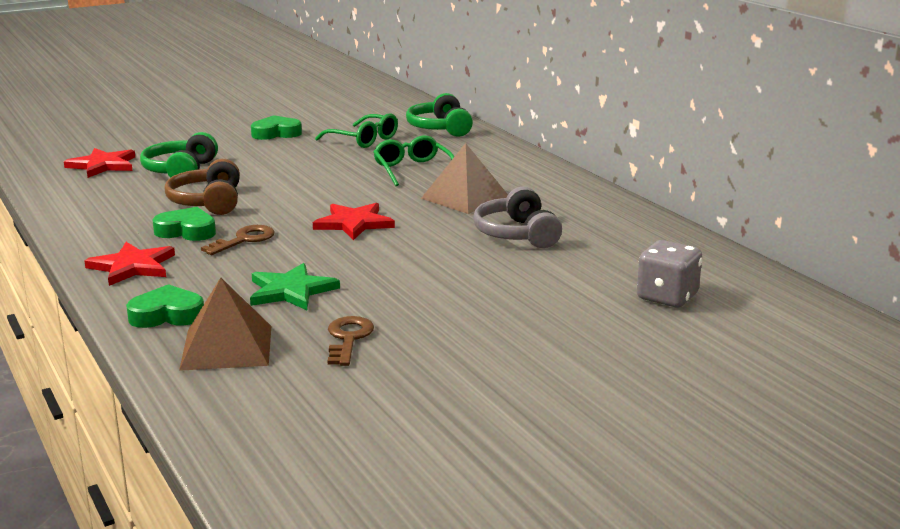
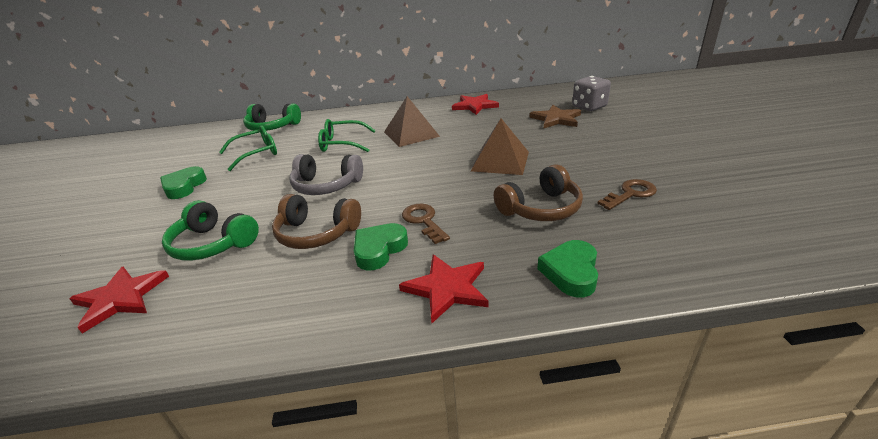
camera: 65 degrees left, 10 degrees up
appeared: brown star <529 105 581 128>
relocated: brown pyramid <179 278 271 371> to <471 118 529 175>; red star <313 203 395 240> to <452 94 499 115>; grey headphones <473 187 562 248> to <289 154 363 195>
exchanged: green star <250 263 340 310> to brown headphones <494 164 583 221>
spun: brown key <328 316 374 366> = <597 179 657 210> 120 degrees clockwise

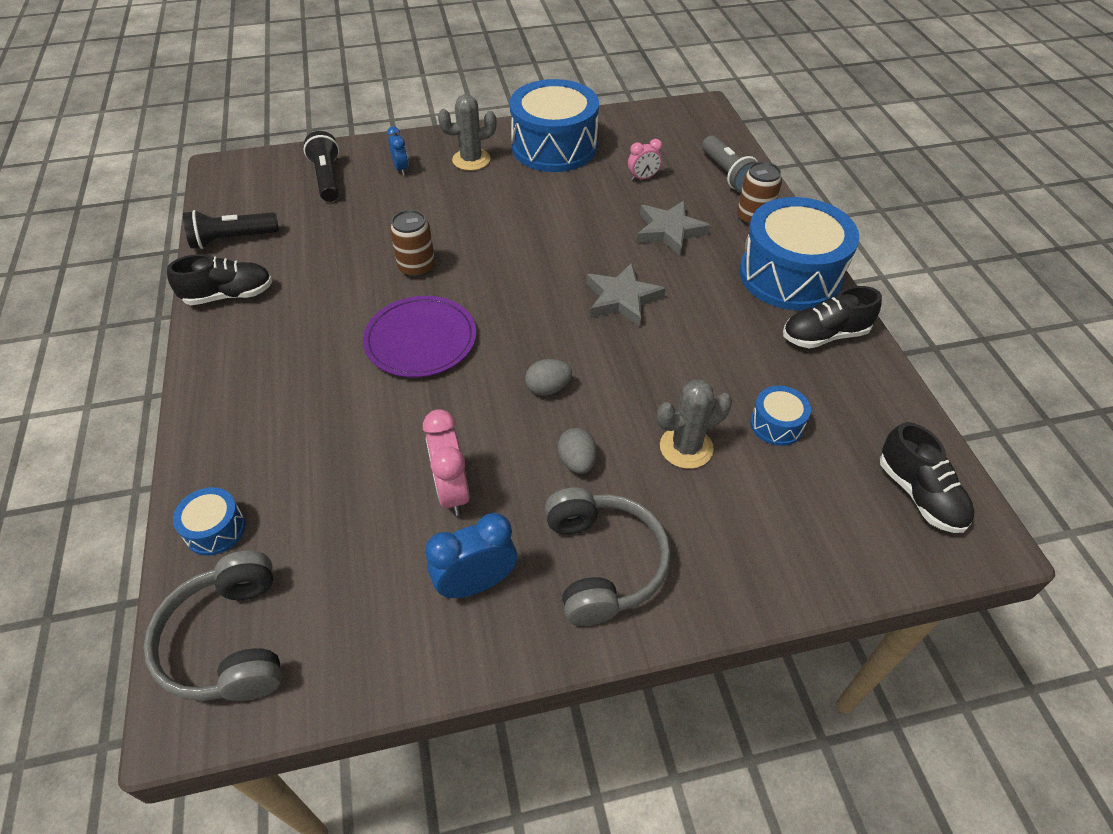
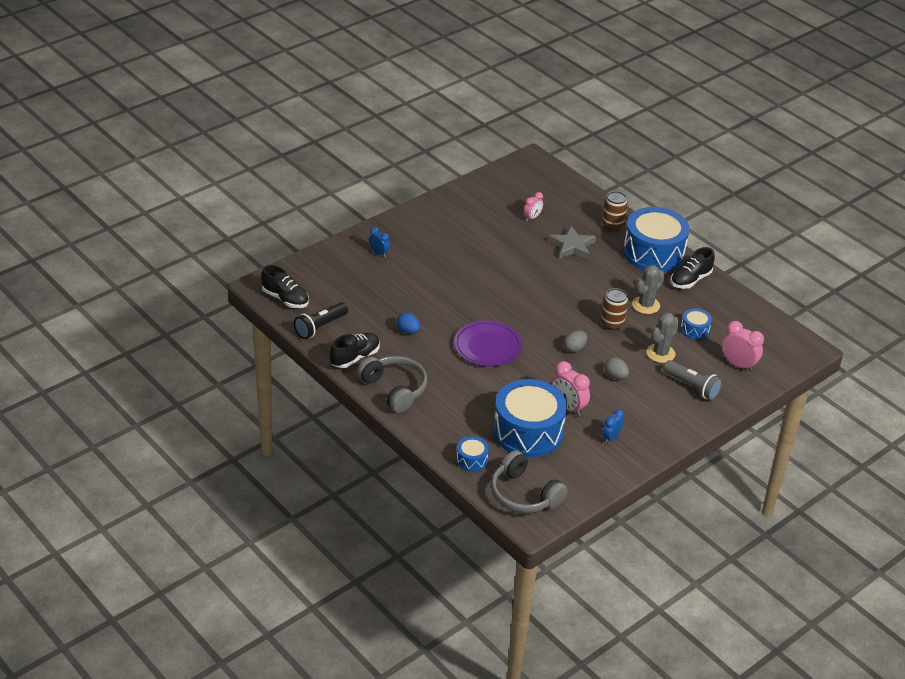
camera: 30 degrees left, 10 degrees down
missing: black flashlight <304 131 339 202>; grey star <587 263 666 327>
appeared: blue egg <397 312 420 334>; pink clock <722 321 764 372>
relocated: brown can <390 210 435 278> to <601 288 628 330>; grey cactus <438 94 497 171> to <632 265 665 314>; blue drum <510 79 599 172> to <493 379 567 457>; grey headphones <545 487 671 626> to <357 356 427 413>; grey flashlight <702 136 758 193> to <663 360 723 400>; black shoe <880 422 975 533> to <261 265 309 308>
size: blue clock <425 513 517 598> = <602 409 624 443> x0.61

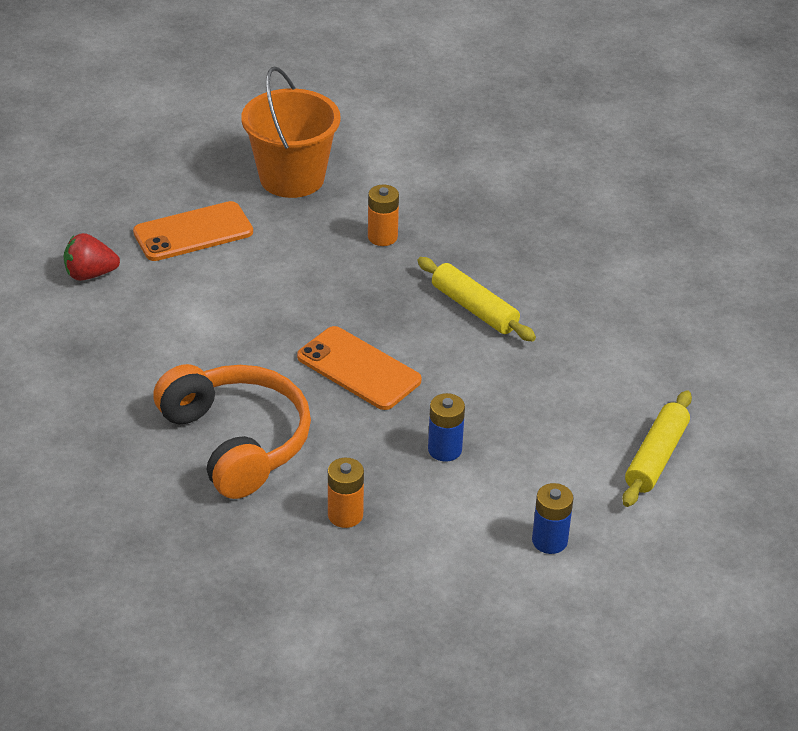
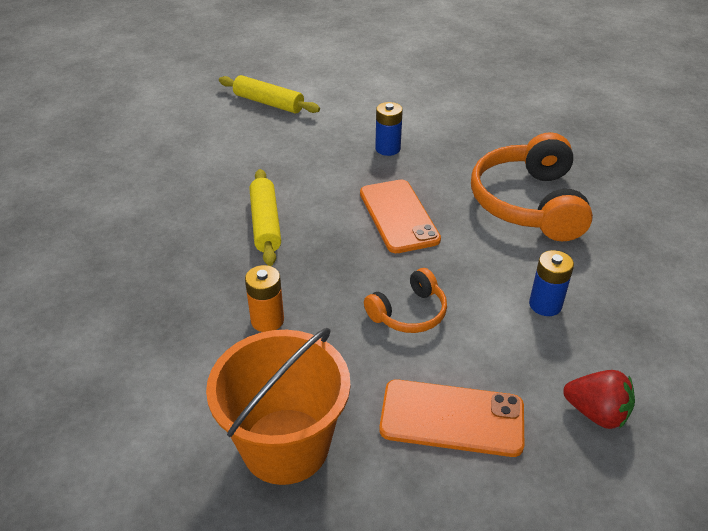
camera: 145 degrees left, 0 degrees up
missing: orange battery <328 458 364 528>
appeared: orange headphones <364 268 447 333>
relocated: blue battery <532 483 574 554> to <529 250 574 316>
spun: yellow rolling pin <622 390 692 507> = <219 75 320 113> 60 degrees clockwise

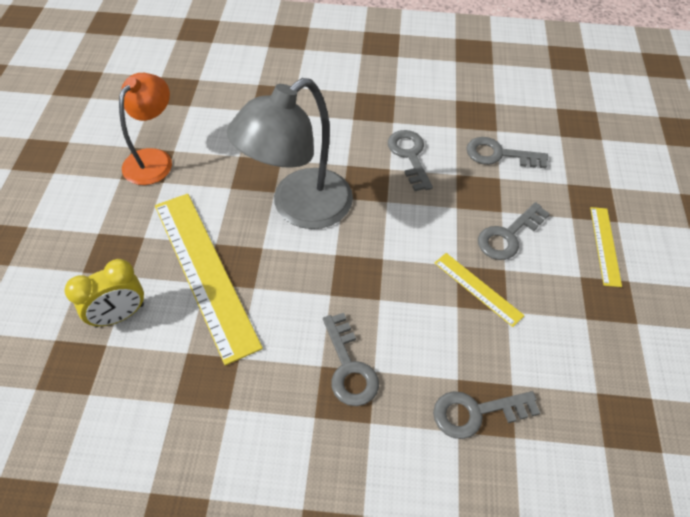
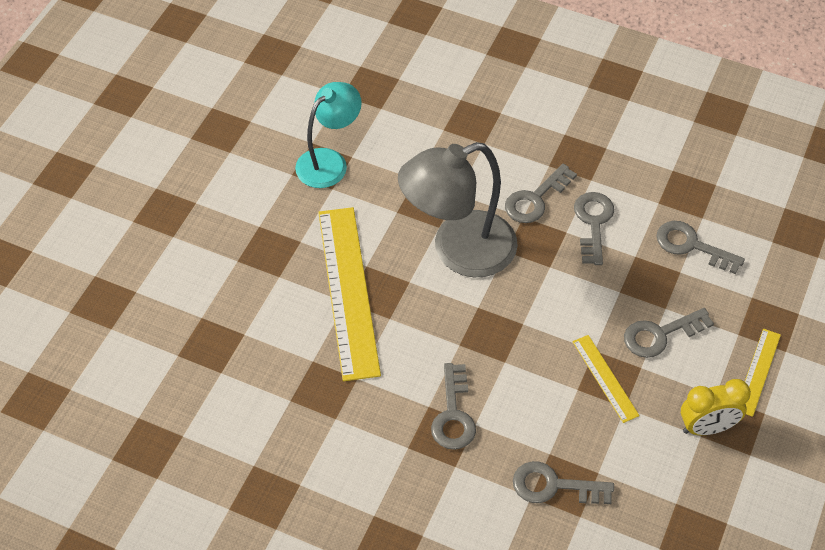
camera: 20 degrees right, 0 degrees up
appeared: grey key <505 164 577 223>
relocated: yellow clock <65 259 144 327> to <681 379 751 435>
colour: orange lamp <119 73 172 185> to turquoise lamp <295 82 362 188>

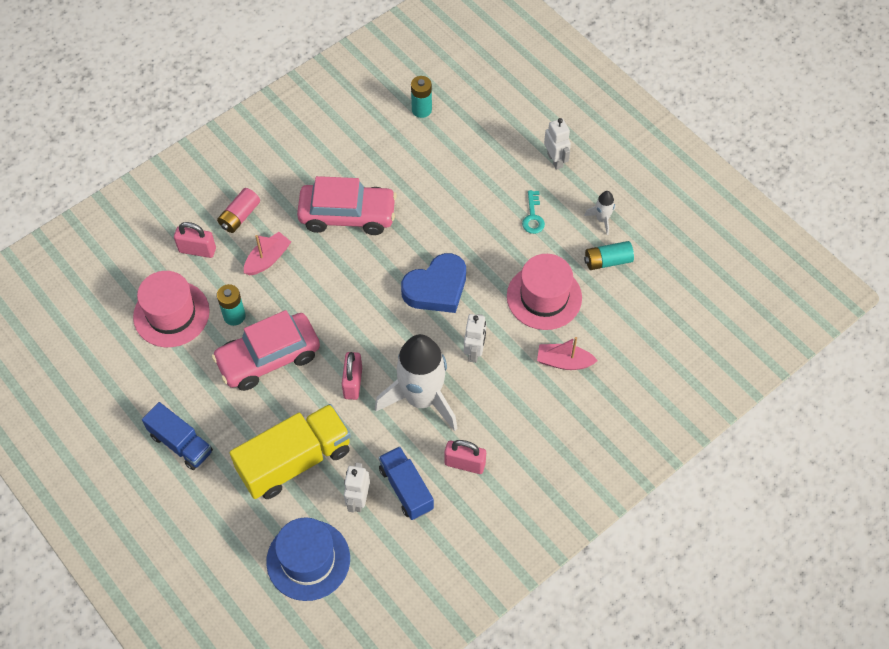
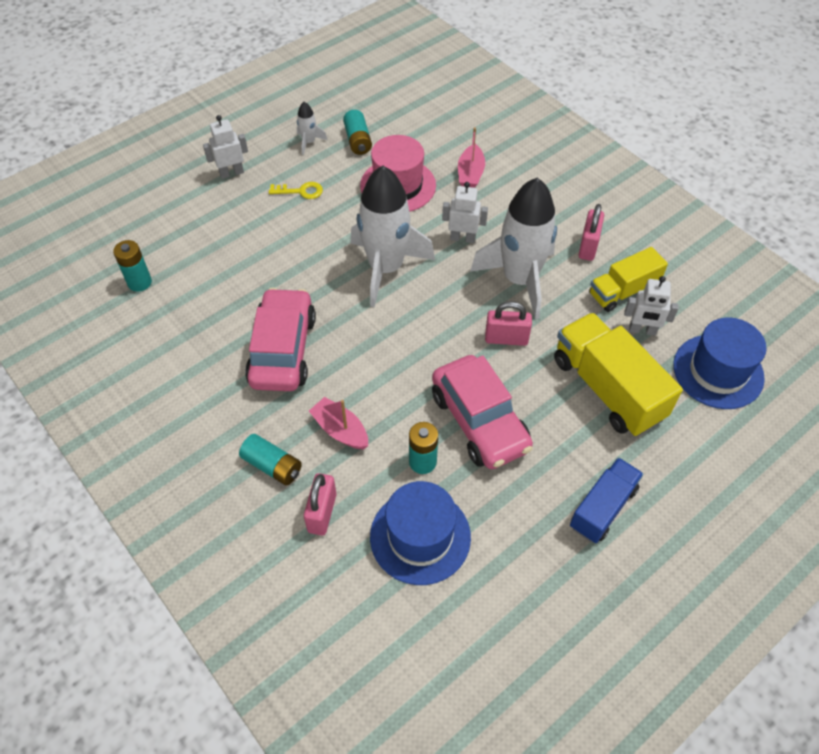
camera: 90 degrees left, 5 degrees down
exchanged: blue heart <401 253 466 313> to white rocket <350 165 435 307>
colour: pink hat <133 271 210 347> to blue hat <370 481 471 585>; pink battery <217 188 260 233> to turquoise battery <239 434 302 485>; blue truck <379 446 434 520> to yellow truck <589 247 668 312>; turquoise key <522 190 545 234> to yellow key <269 182 323 199>

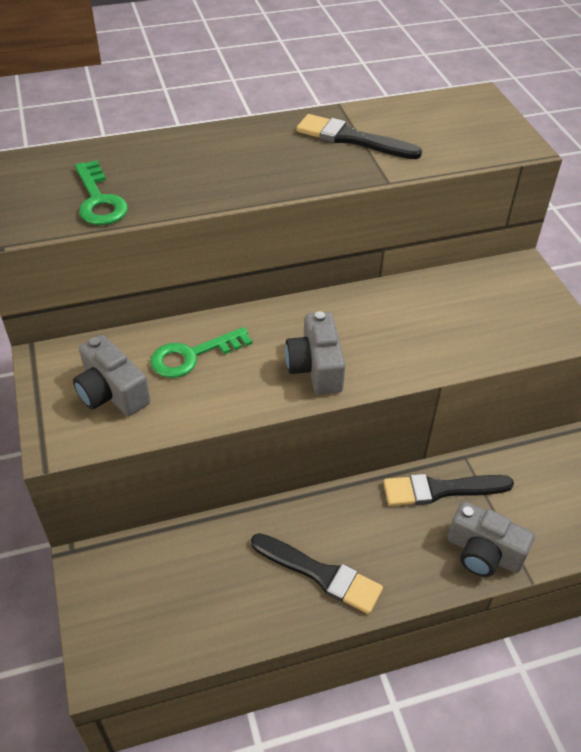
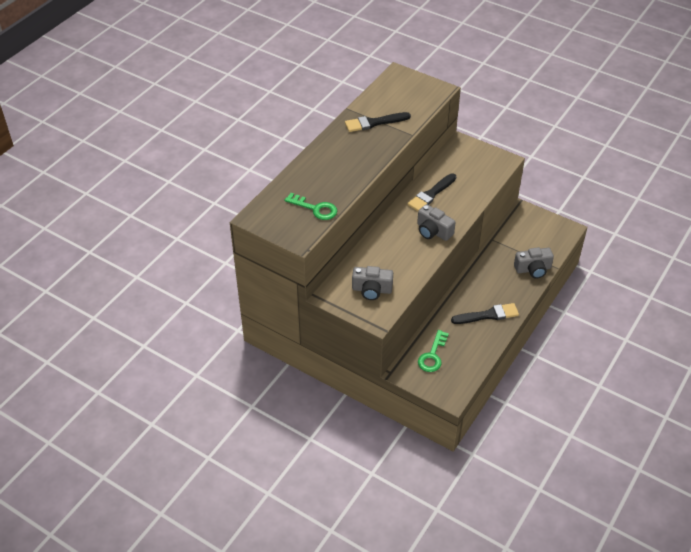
camera: 40 degrees left, 0 degrees up
relocated: green key <151 327 253 378> to <418 330 449 372>; black brush <383 474 514 506> to <408 173 456 211>

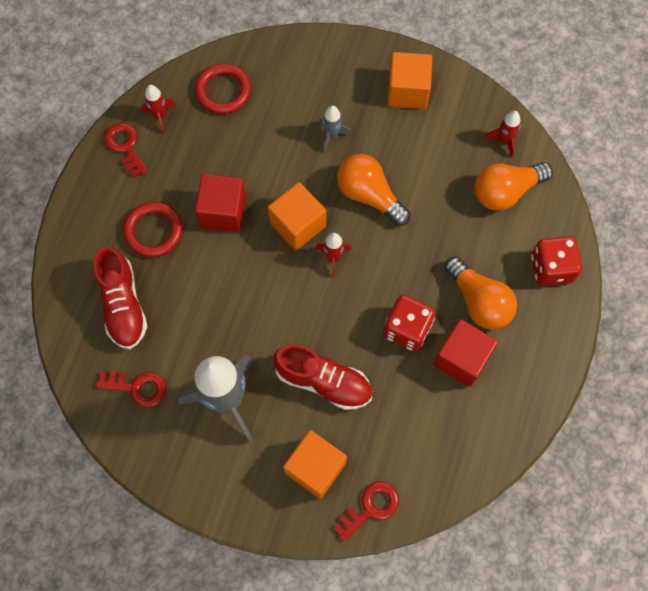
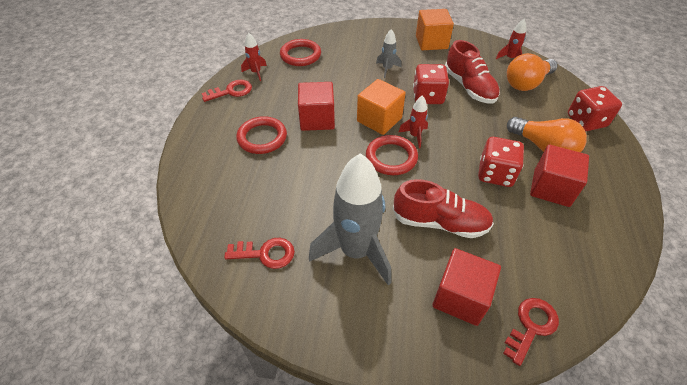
camera: 10 degrees left, 20 degrees down
appeared: red ring <366 135 418 175>
relocated: red shoe <93 246 147 349> to <445 40 500 103>
exchanged: orange light bulb <337 154 411 226> to red dice <413 64 449 104>
colour: orange cube <283 430 347 499> to red cube <432 248 501 326>
spun: red key <104 123 148 178> = <201 80 252 102> 105 degrees clockwise

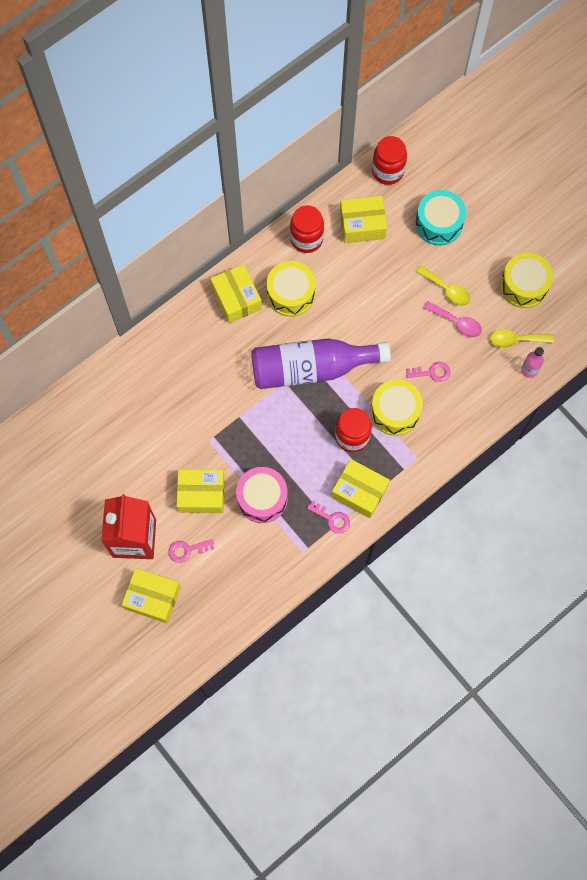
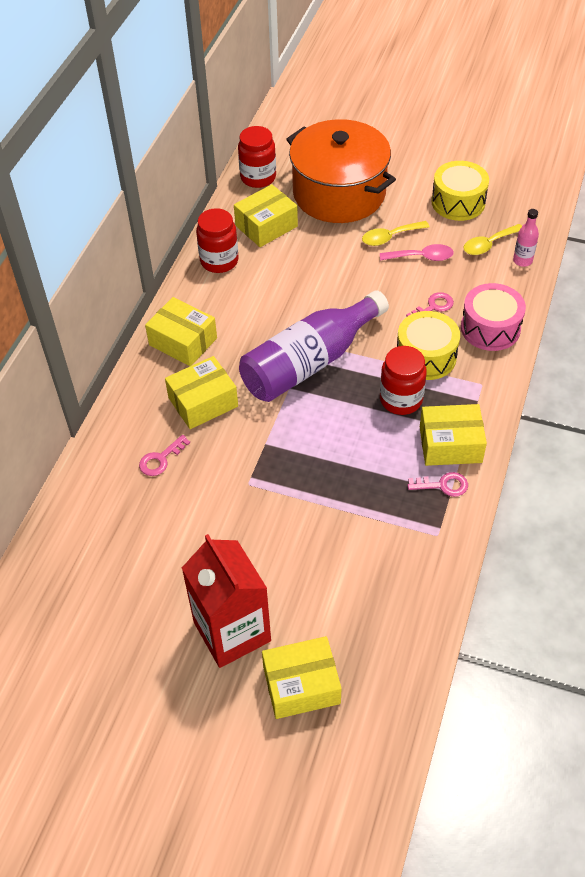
camera: 30 degrees left, 20 degrees down
missing: yellow drum <267 261 315 317>
relocated: pink key <168 539 214 563> to <139 435 190 476>; yellow box <177 469 225 513> to <165 356 238 429>; pink drum <236 467 288 523> to <461 283 526 351>
exchanged: turquoise drum <415 190 466 246> to orange pot <286 119 396 223>
spun: yellow spoon <416 265 470 306> = <362 221 429 246> 150 degrees clockwise

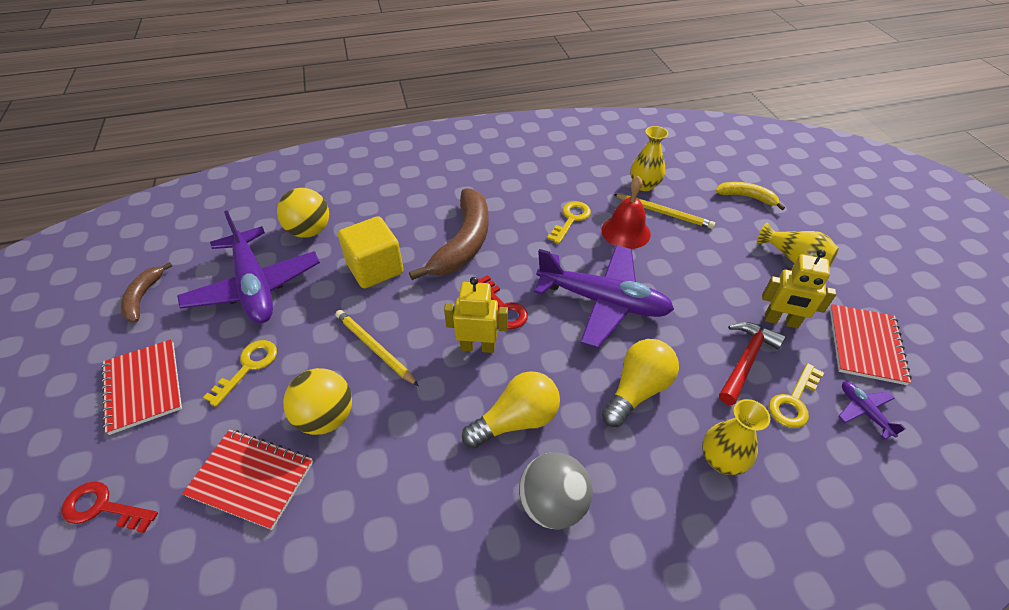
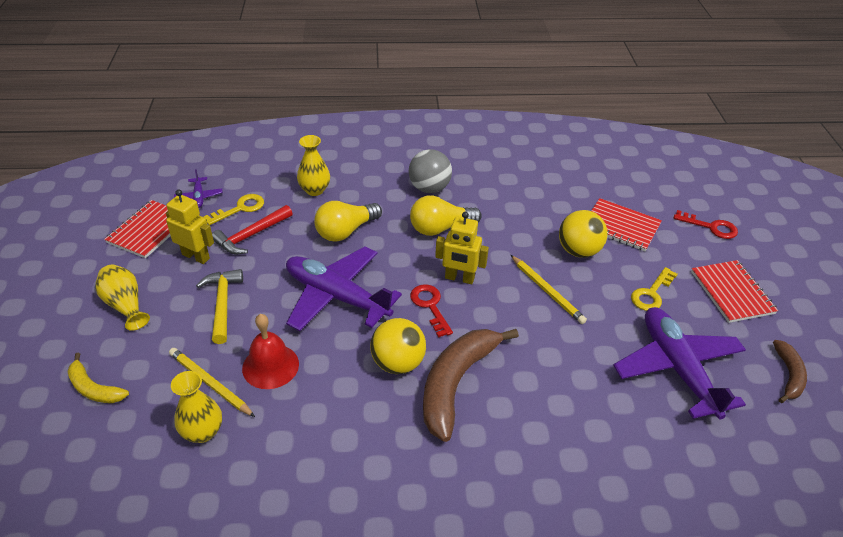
camera: 170 degrees left, 5 degrees down
missing: yellow cube <338 216 404 288>; yellow key <547 201 591 244>
appeared: yellow hammer <196 269 243 344>
relocated: yellow ball <277 188 329 238> to <370 318 426 374>

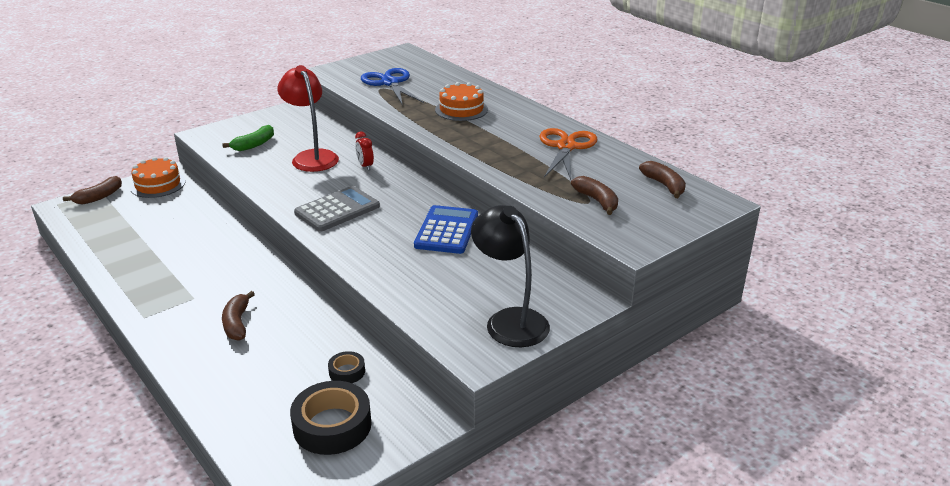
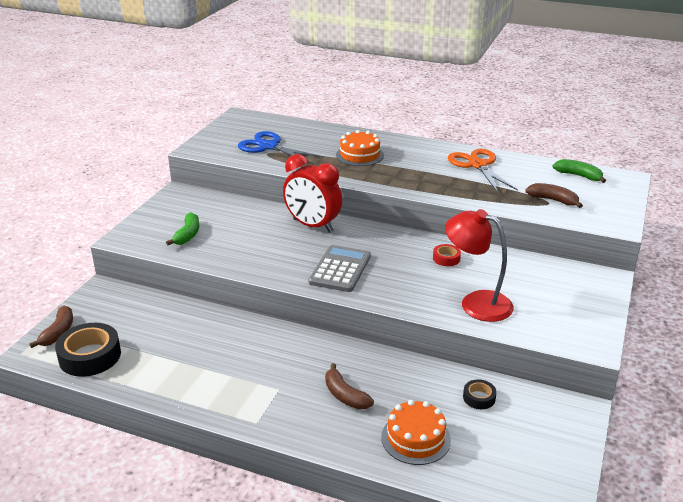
camera: 30 degrees left, 0 degrees up
missing: black lamp <471 205 550 347>
relocated: orange cake <130 157 185 198> to <381 400 451 465>; red lamp <278 65 339 172> to <445 209 514 322>; black tape <290 381 372 455> to <55 323 121 377>
exchanged: blue calculator <414 205 478 254> to red tape <433 244 461 266>
colour: brown banana <639 161 686 198> to green banana <552 159 606 183>
size: red clock <355 131 374 171> = <283 154 342 233> x2.27

